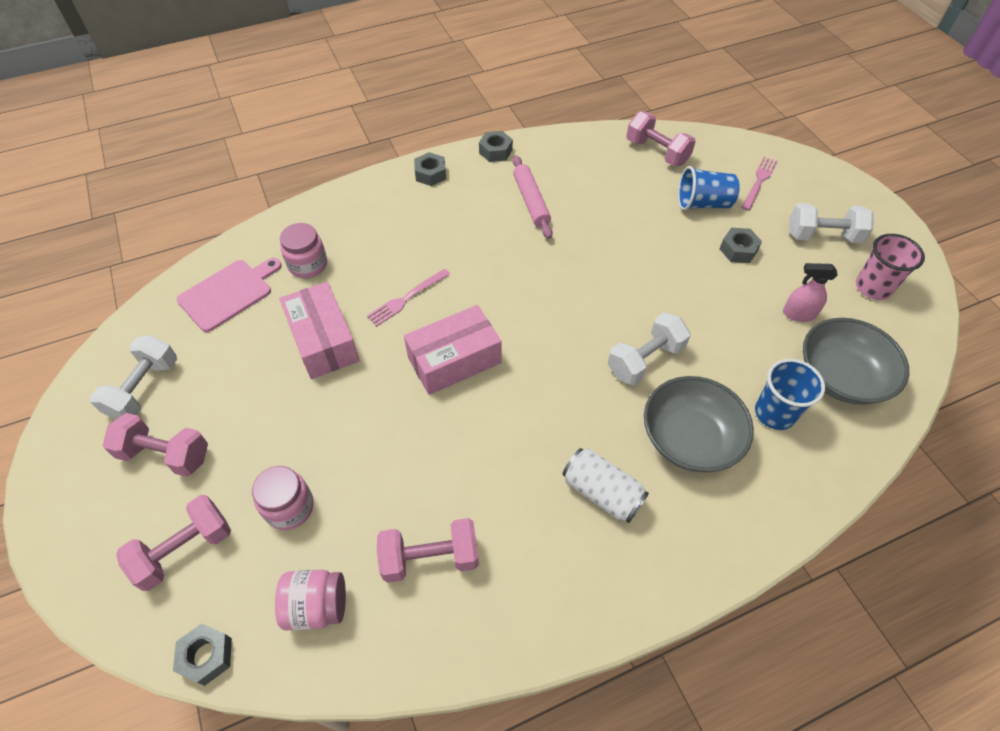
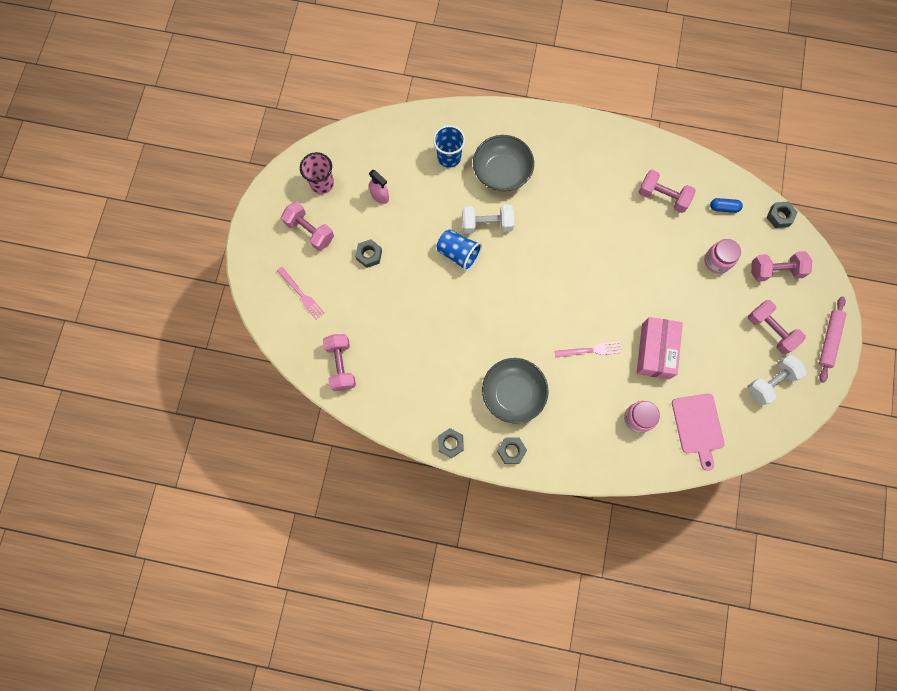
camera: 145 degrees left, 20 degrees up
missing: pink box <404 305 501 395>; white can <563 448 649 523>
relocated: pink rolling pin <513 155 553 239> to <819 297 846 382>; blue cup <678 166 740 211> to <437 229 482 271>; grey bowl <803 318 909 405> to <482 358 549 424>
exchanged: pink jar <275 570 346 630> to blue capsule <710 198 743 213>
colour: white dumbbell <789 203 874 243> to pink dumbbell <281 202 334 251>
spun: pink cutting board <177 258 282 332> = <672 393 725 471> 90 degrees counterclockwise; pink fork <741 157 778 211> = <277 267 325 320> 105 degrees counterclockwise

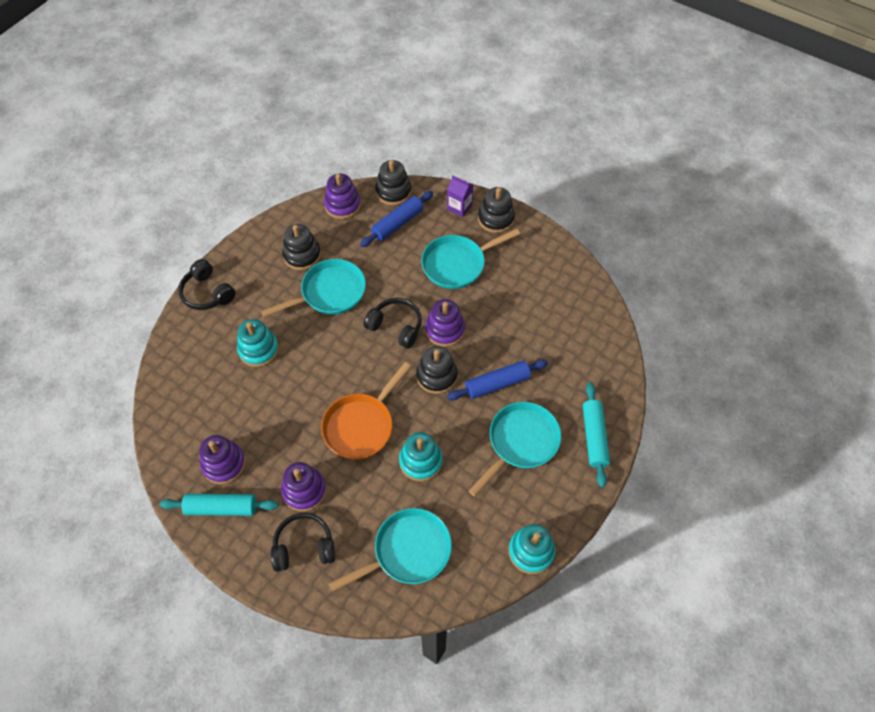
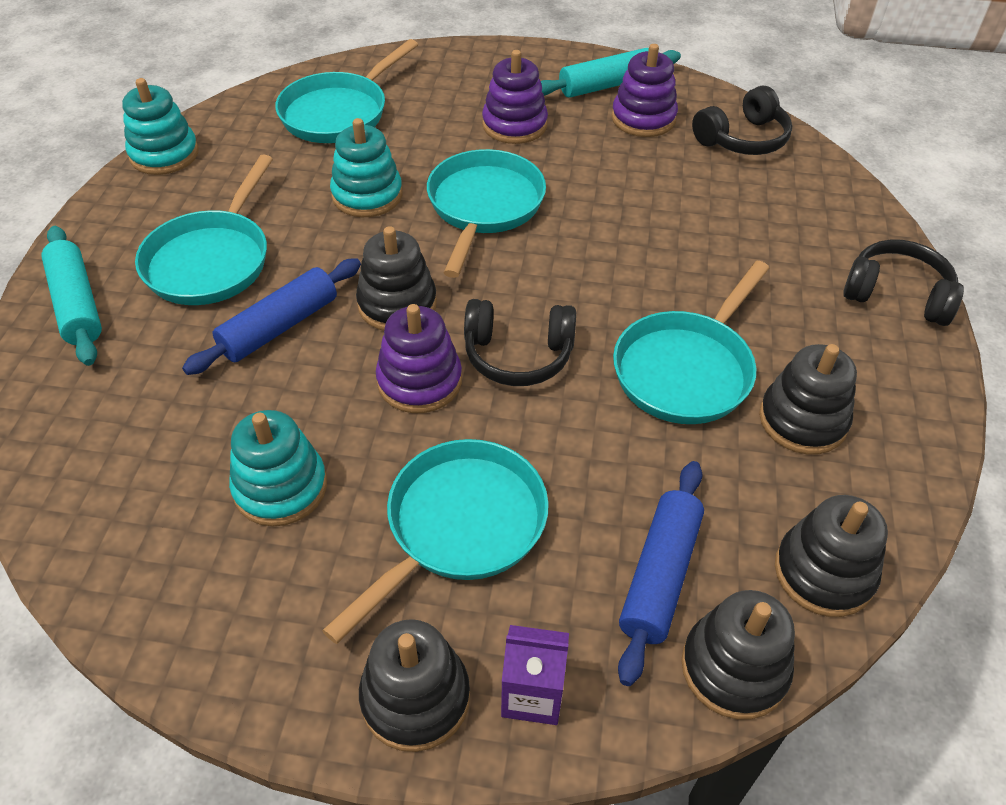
camera: 155 degrees right, 10 degrees down
relocated: turquoise stacking toy <237 319 279 367> to <229 410 327 527>; black headphones <271 513 335 572> to <692 85 792 155>
colour: orange pan <321 362 411 460> to turquoise pan <427 149 546 278>; purple stacking toy <324 174 361 219> to black stacking toy <775 495 888 617>

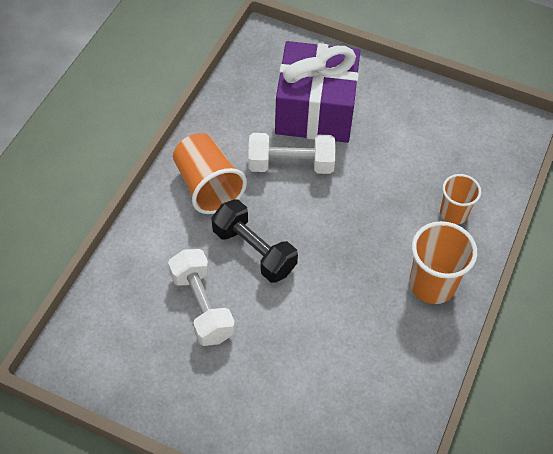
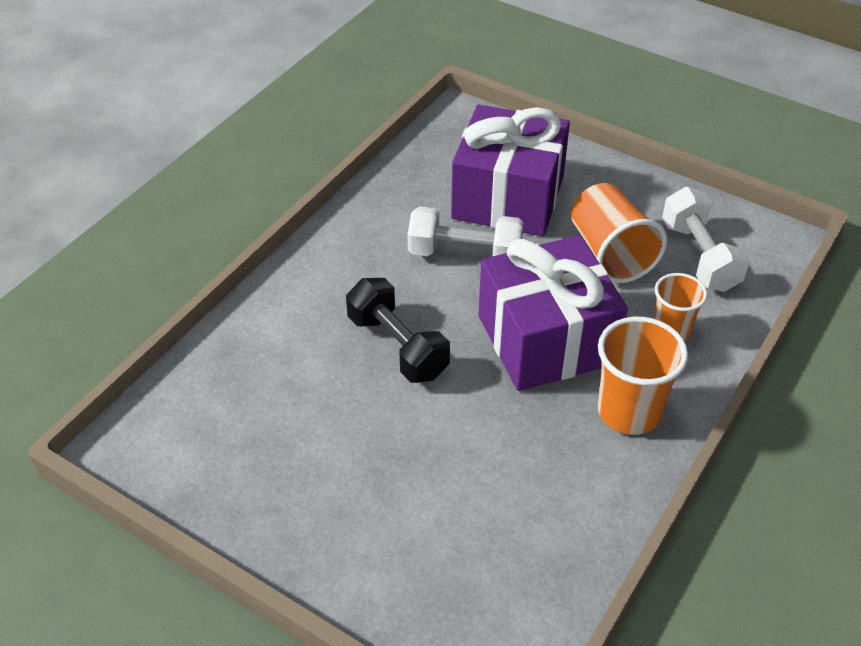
camera: 10 degrees right, 10 degrees down
appeared: purple gift <479 235 628 391>
relocated: white dumbbell <168 249 235 346> to <662 187 750 292>; orange cup <173 133 247 214> to <571 183 667 283>

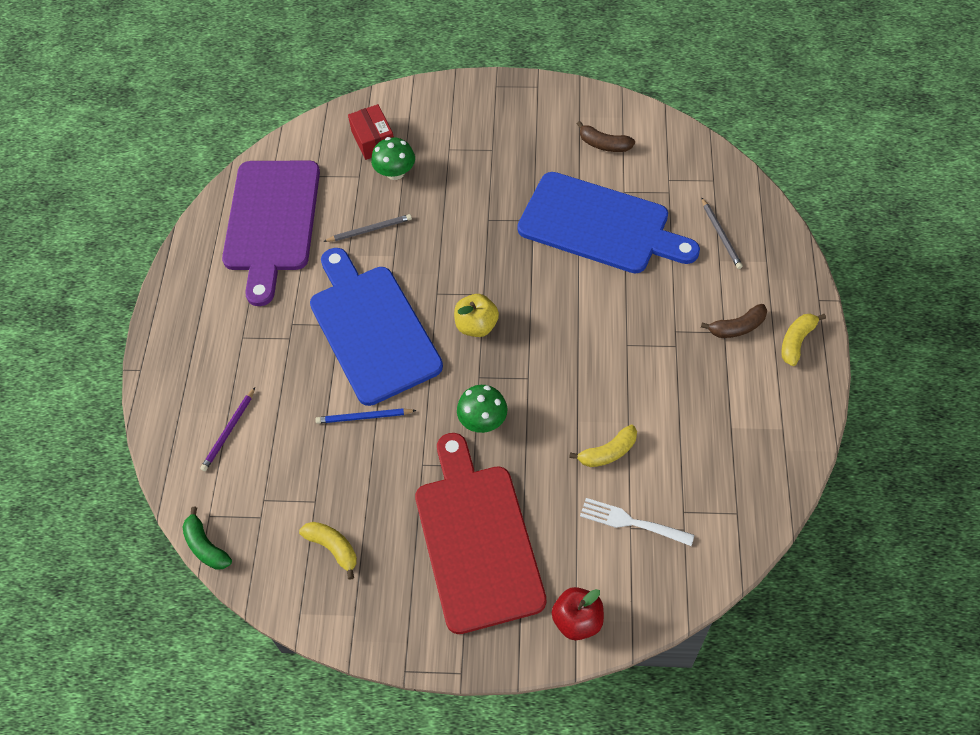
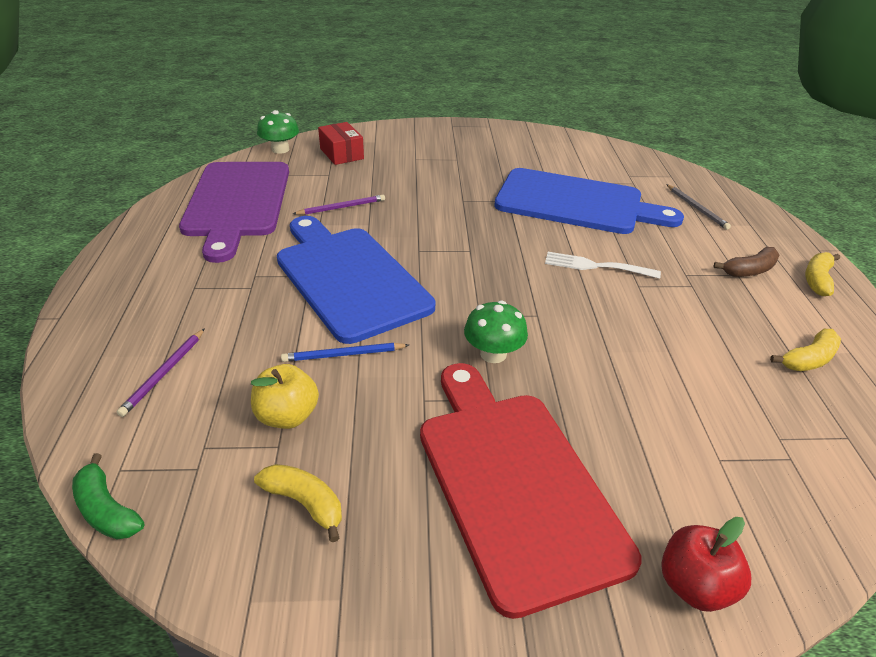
camera: 10 degrees left, 20 degrees down
missing: brown banana <577 121 635 152>
relocated: green mushroom <371 137 415 180> to <257 110 299 154>; yellow apple <454 294 499 337> to <251 364 319 429>; yellow banana <569 425 637 467> to <770 329 841 371>; white fork <580 498 695 546> to <545 252 661 279>
colour: grey pencil <323 214 412 242> to purple pencil <293 195 385 215>

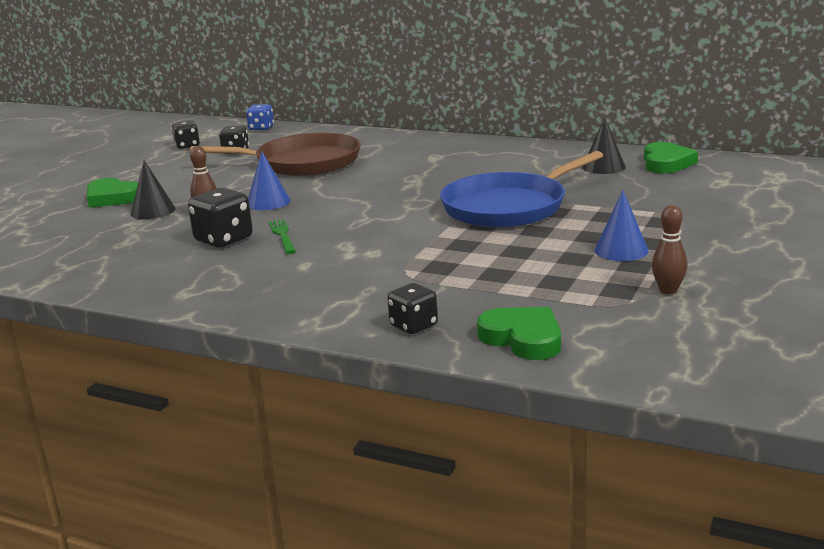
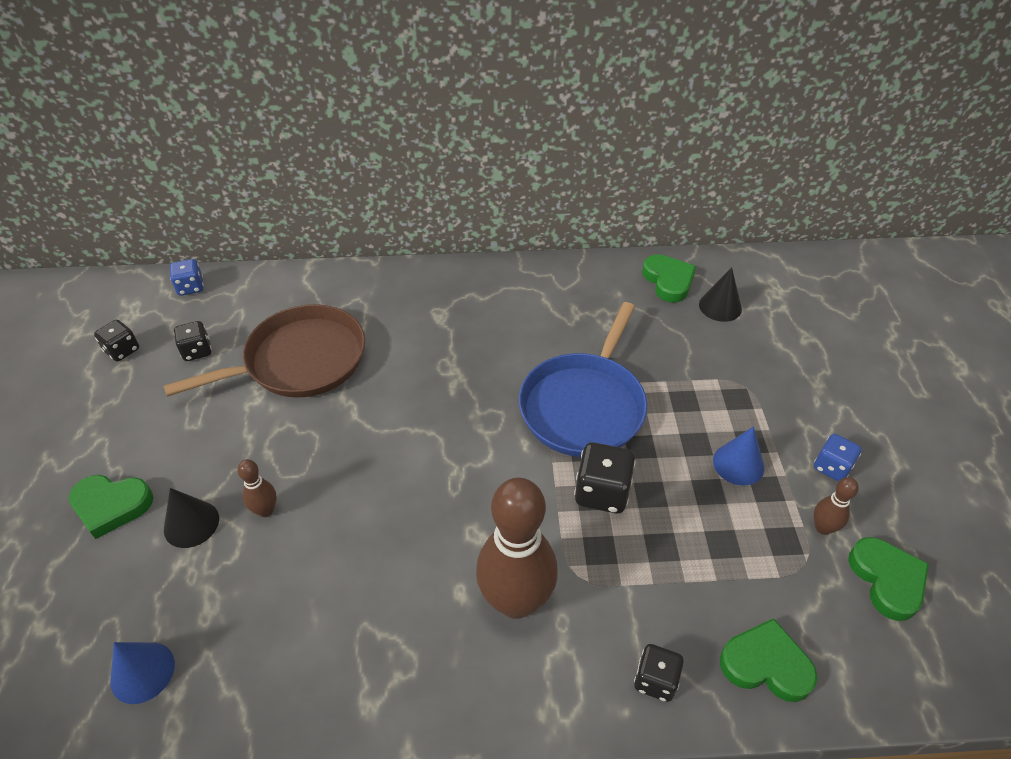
camera: 30 degrees left, 25 degrees up
missing: green fork <269 219 296 254>
appeared: brown bowling pin <476 478 558 619>; blue dice <814 434 861 482>; green heart <848 537 929 621>
relocated: black dice <188 188 253 248> to <574 442 636 514>; blue cone <248 152 291 210> to <110 642 175 704>; black cone <582 117 626 174> to <699 267 742 322>

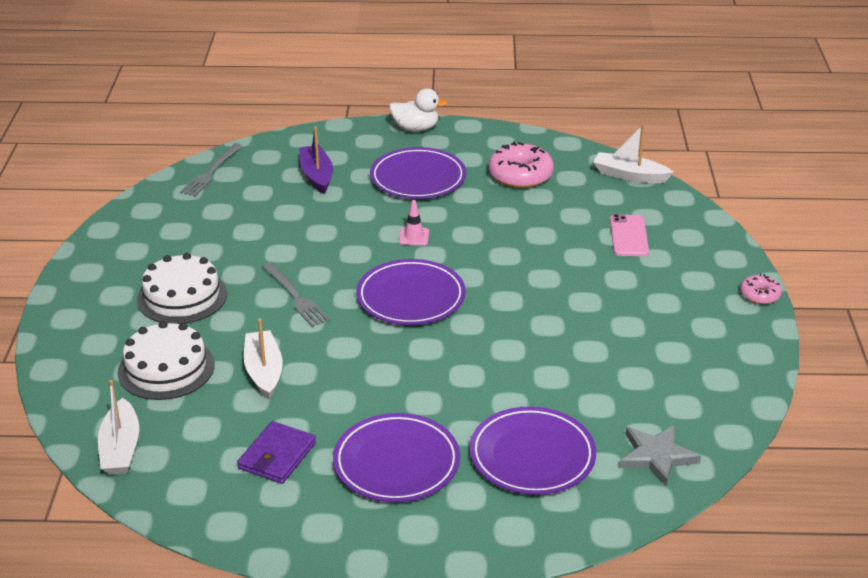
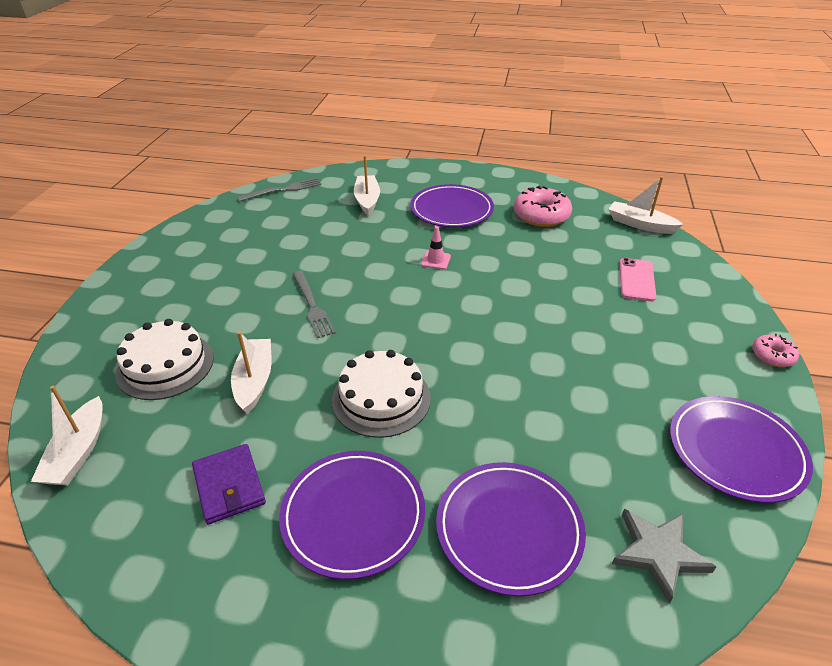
camera: 10 degrees right, 5 degrees up
missing: white duck <389 88 448 131>
relocated: white cake <137 253 227 324> to <332 350 431 438>; purple plate <356 259 466 325> to <670 396 813 503>
colour: purple boat <299 126 333 194> to white boat <354 155 380 216>
spun: grey fork <180 143 242 197> = <237 178 321 201> 150 degrees counterclockwise; purple wallet <237 421 316 484> = <192 444 266 524> 60 degrees counterclockwise

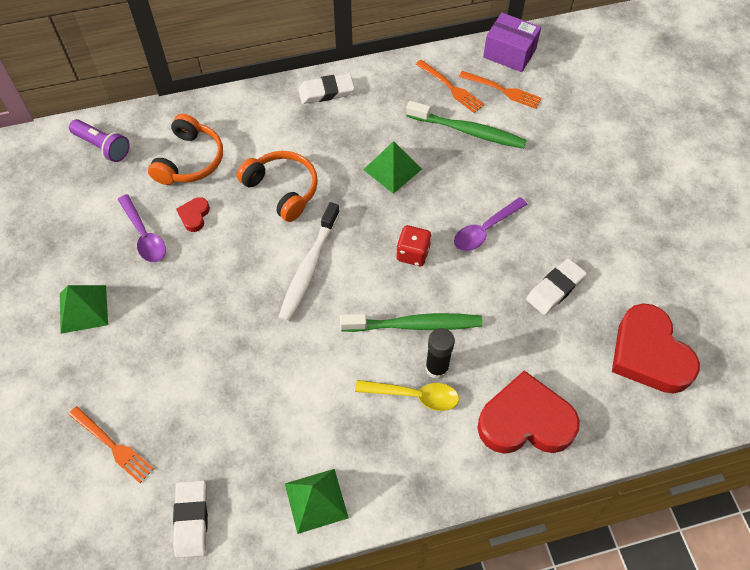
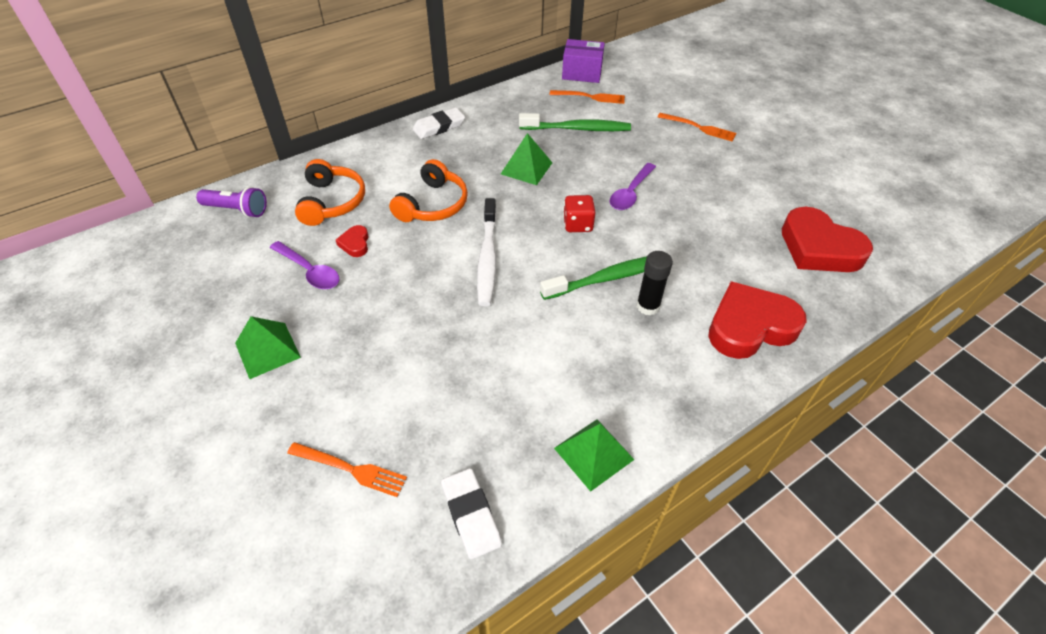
camera: 20 degrees left, 10 degrees down
missing: yellow spoon <355 380 459 411>; white eraser <526 258 587 315>
relocated: orange fork <416 60 484 113> to <658 113 736 141>
spun: orange headphones <237 151 318 222> = <389 159 468 222> 90 degrees clockwise

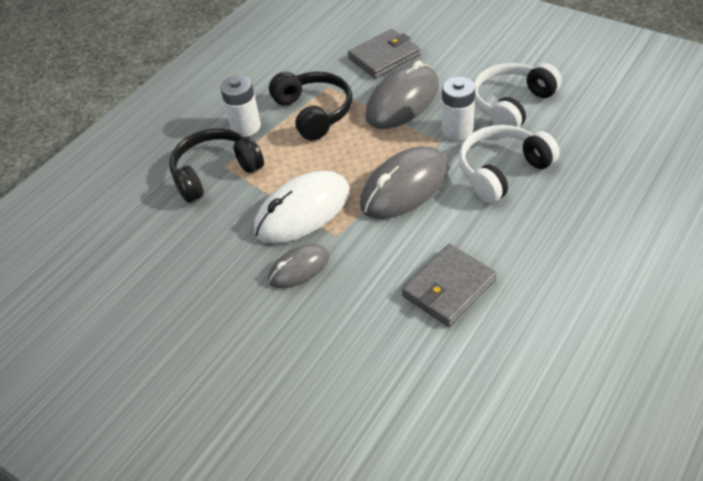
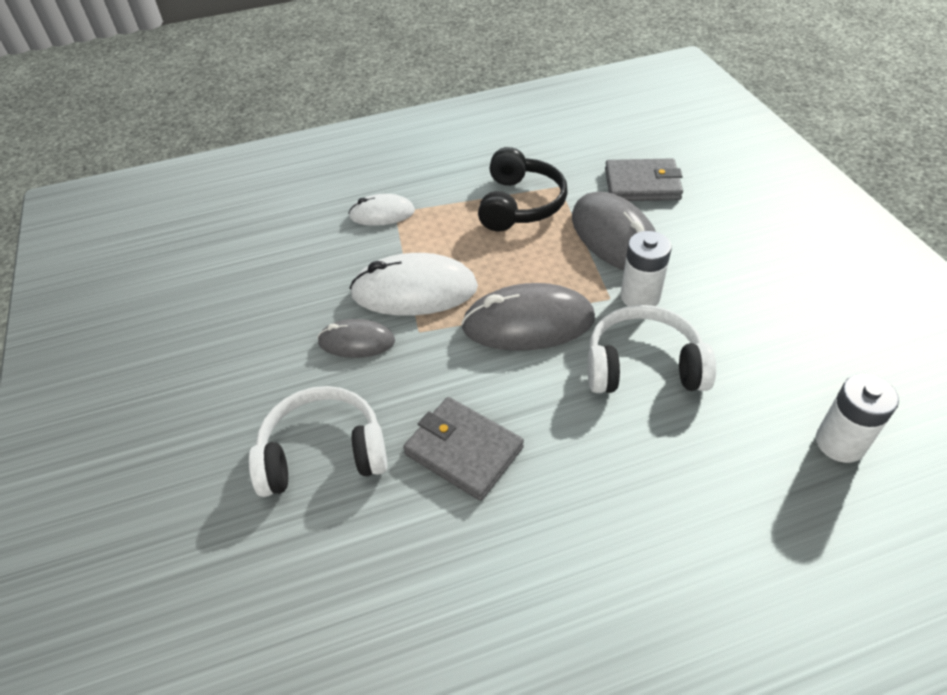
camera: 35 degrees right, 0 degrees up
relocated: white battery <220 75 261 137> to <816 374 899 463>; white headphones <474 63 562 128> to <249 386 388 497>
exchanged: black headphones <169 128 264 203> to white mouse <348 194 415 226>
spun: grey mouse <365 61 439 129> = <572 192 656 270> 75 degrees clockwise; grey wallet <402 244 497 327> = <403 397 524 501> 45 degrees clockwise

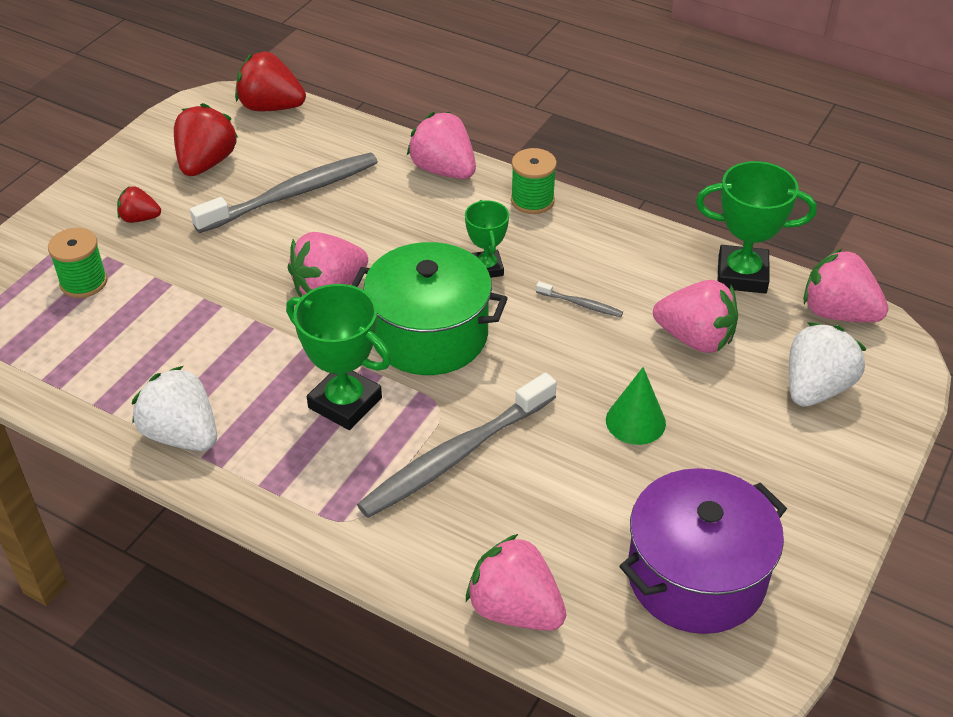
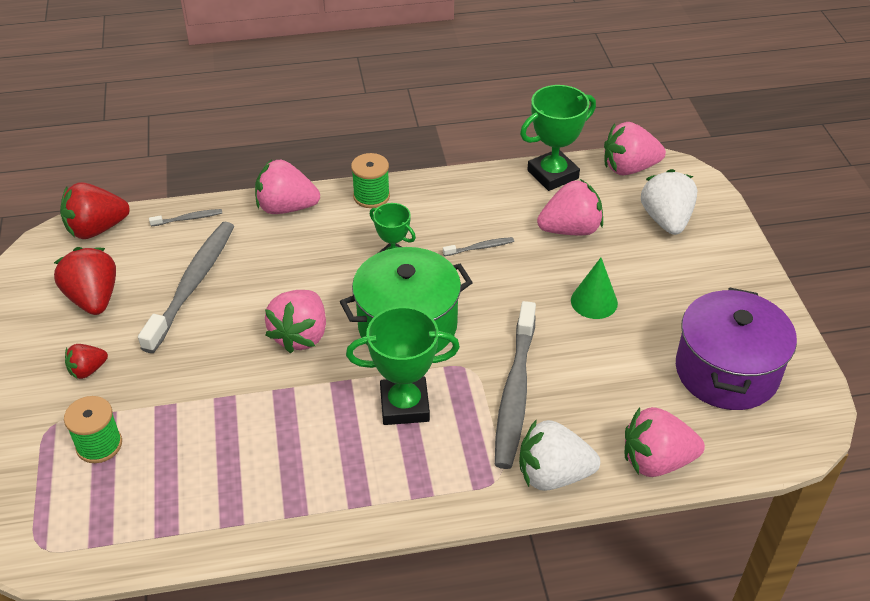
camera: 40 degrees left, 0 degrees up
appeared: grey toothbrush <149 209 223 227>
relocated: white strawberry <132 366 217 451> to <519 419 600 491>

